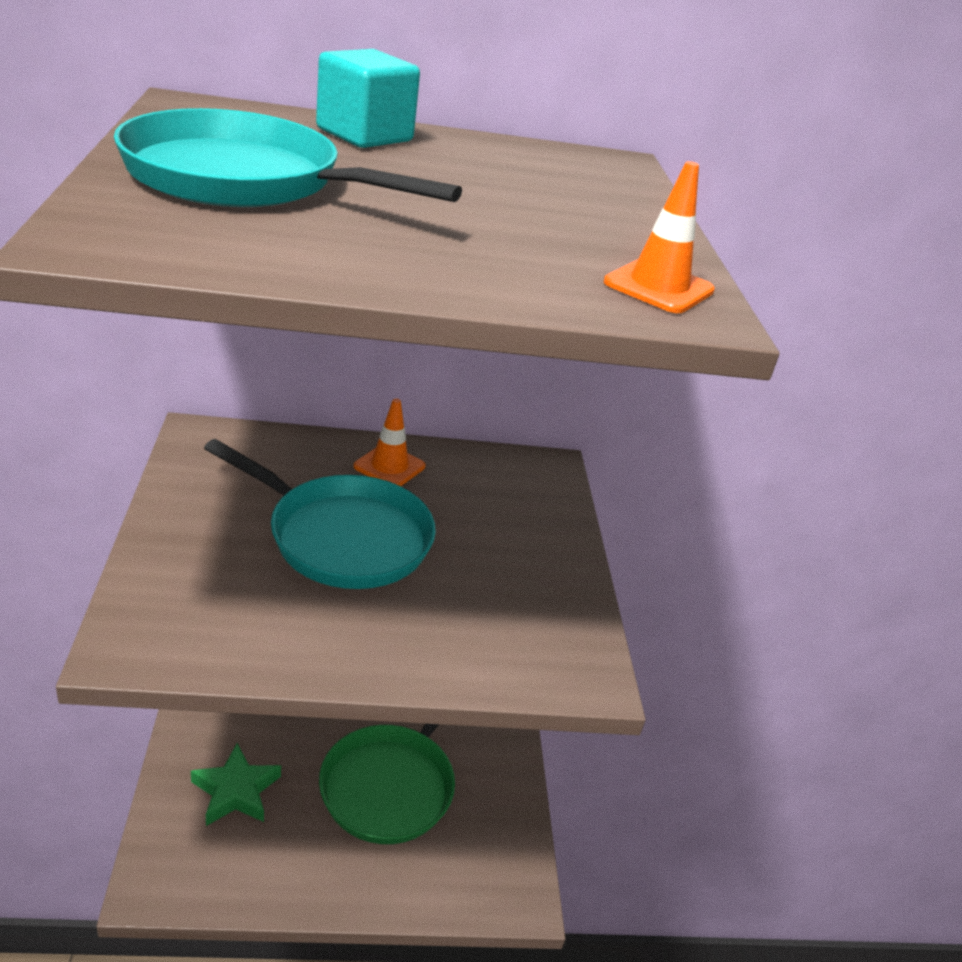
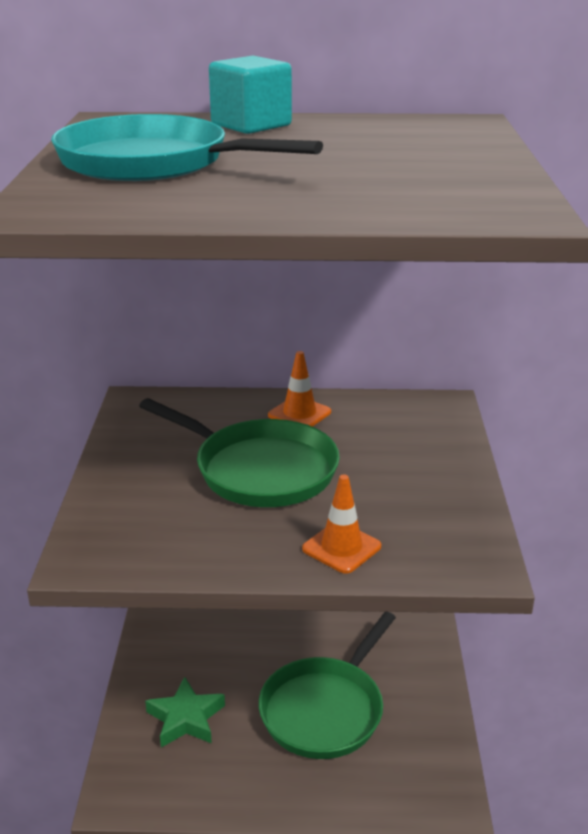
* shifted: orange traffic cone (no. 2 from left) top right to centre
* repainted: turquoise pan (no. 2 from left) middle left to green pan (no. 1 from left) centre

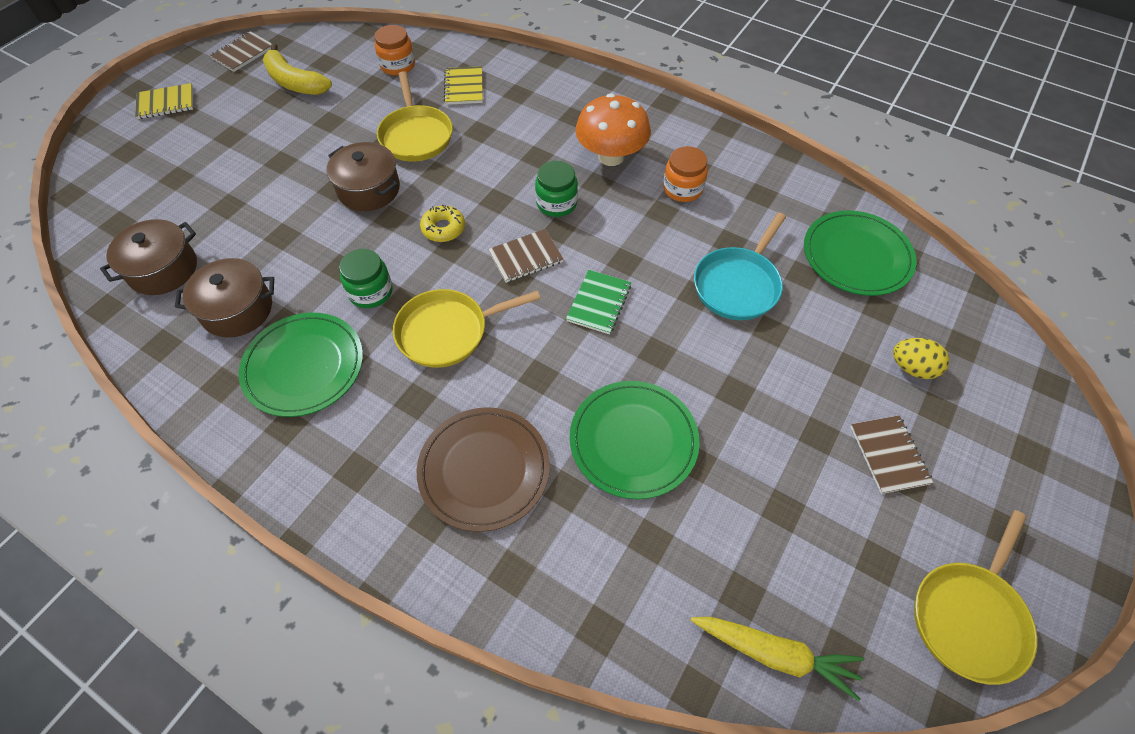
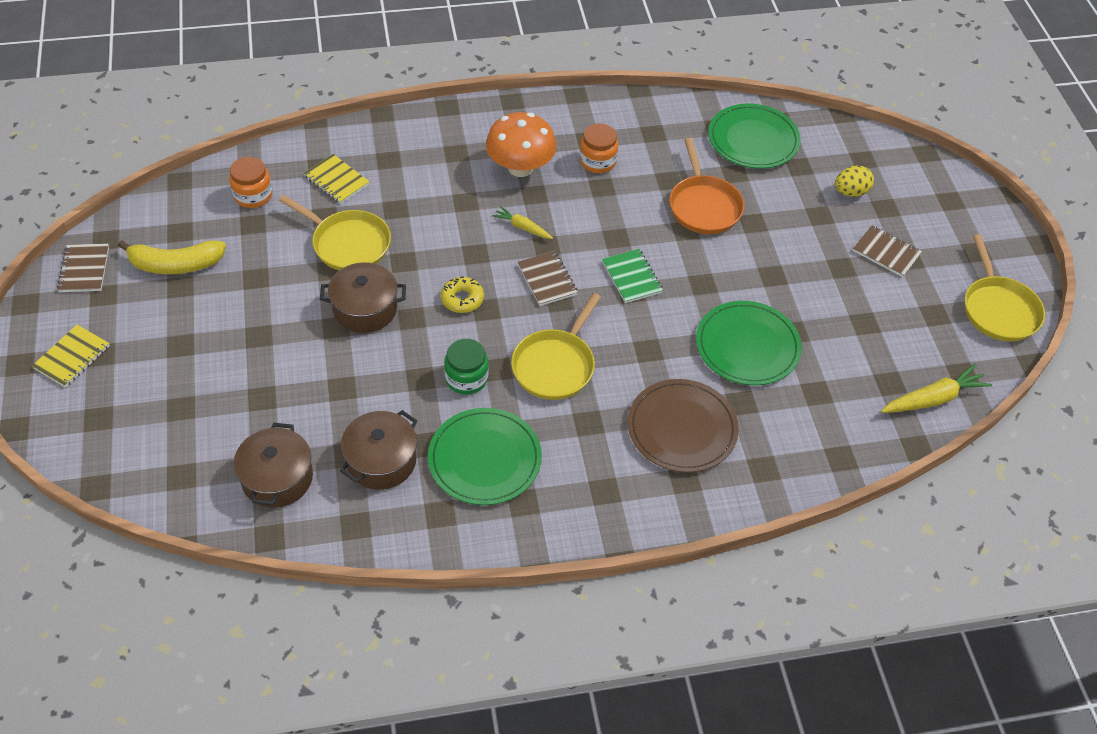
* swapped: green jar (no. 2 from left) top centre to yellow carrot (no. 1 from left) top centre
* repainted: turquoise pan centre to orange pan top centre
* rotated: brown notebook (no. 2 from left) centre = centre 45 degrees counterclockwise

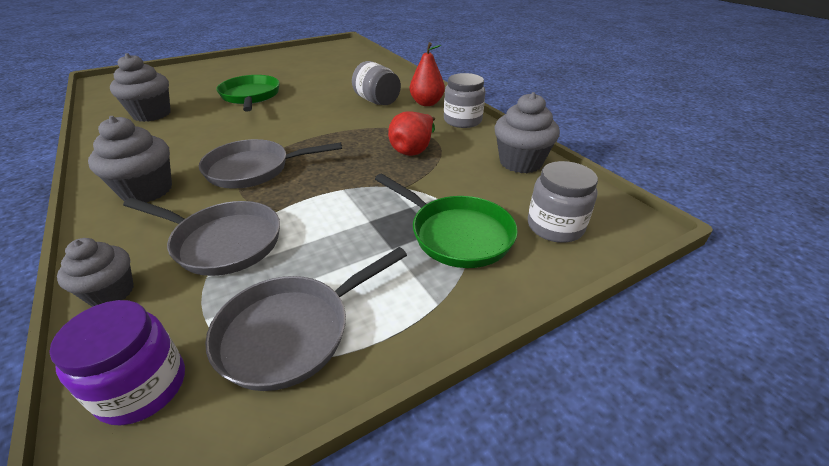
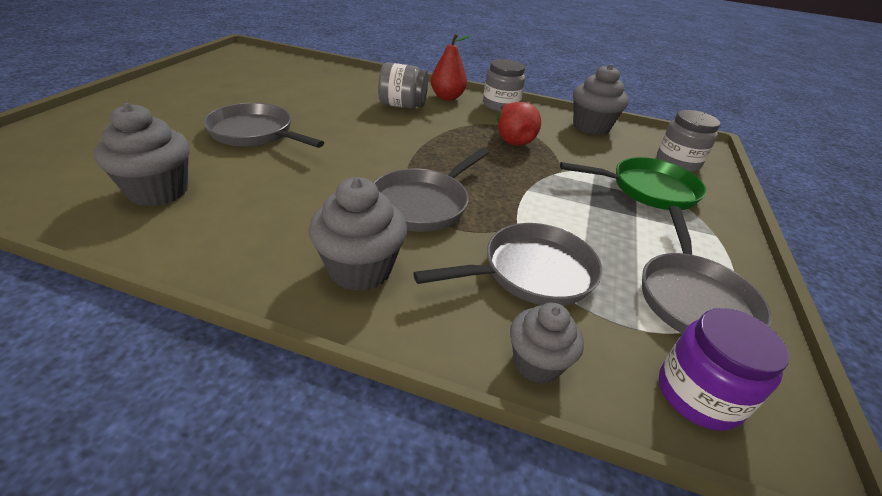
* repainted: green pan (no. 1 from left) top left to grey pan (no. 1 from left) top left

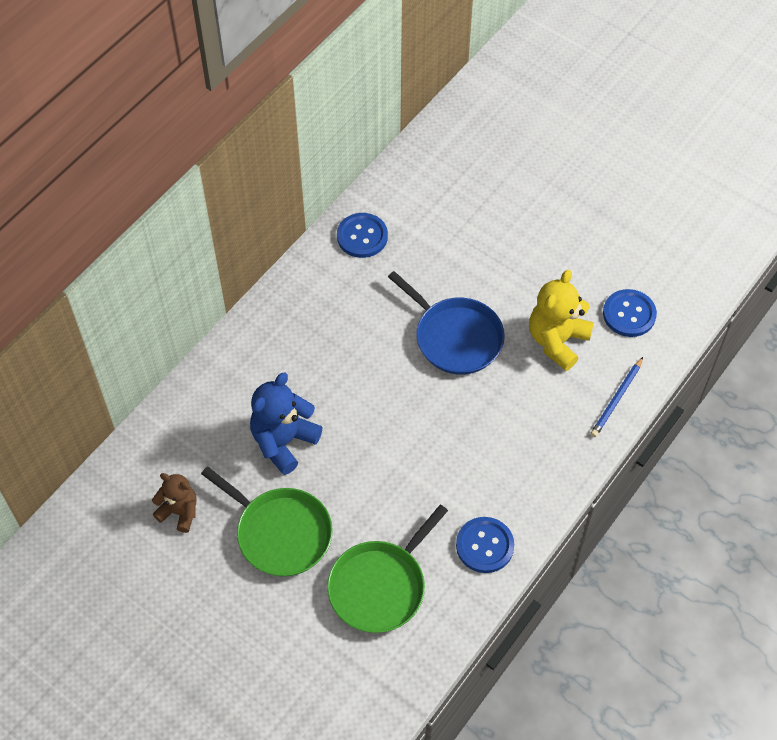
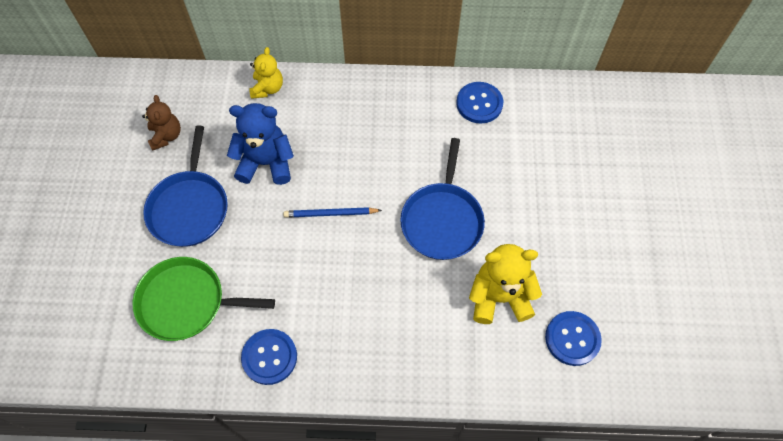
* new: yellow teddy bear (no. 1 from left) top centre
* shifted: blue pencil middle right to centre
* repainted: green pan (no. 1 from left) bottom centre to blue pan (no. 1 from left) middle left

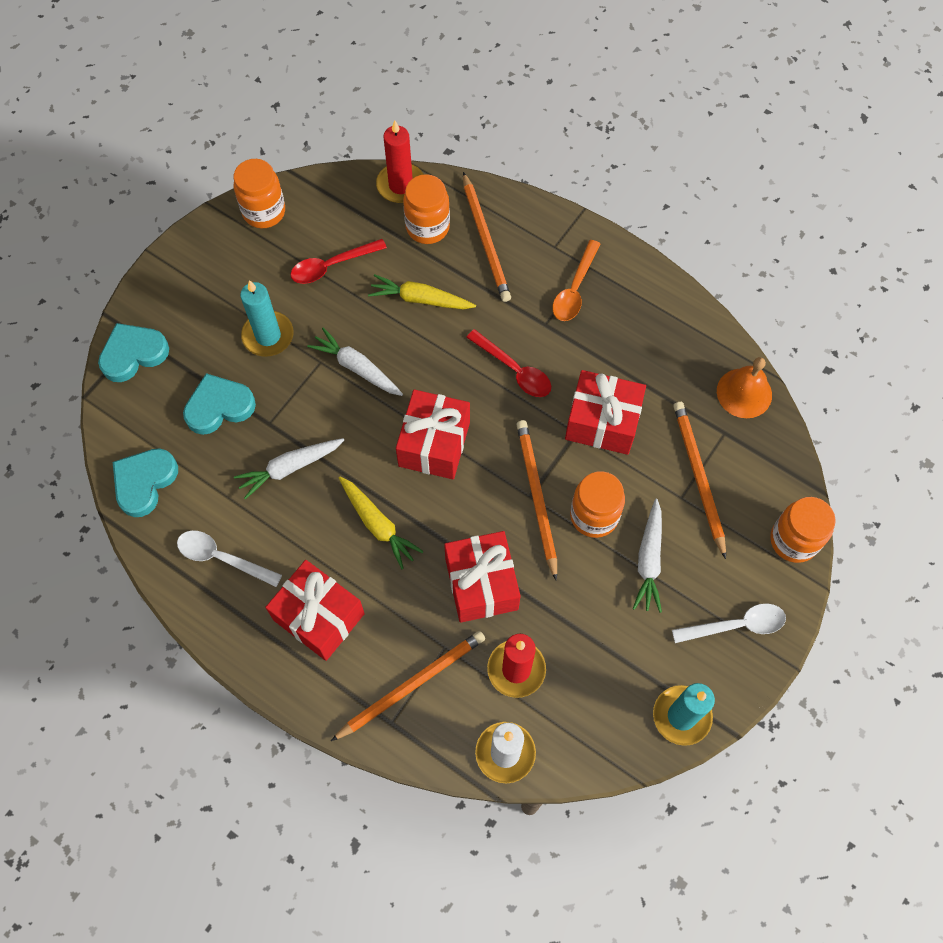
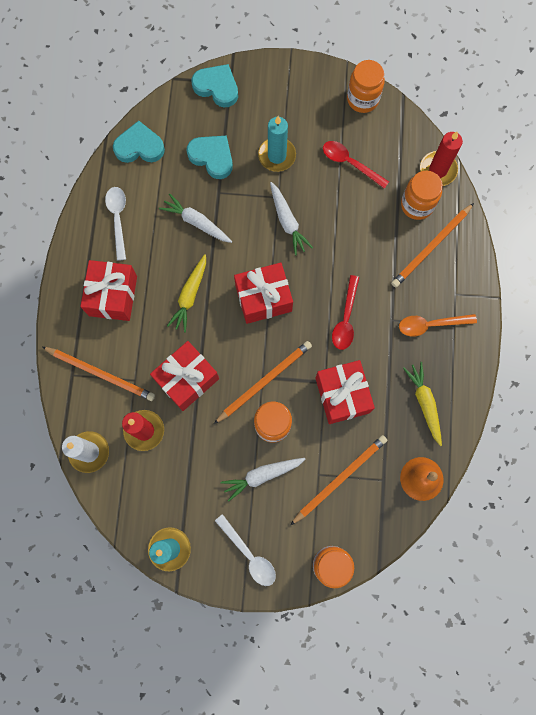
* shifted: yellow carrot (no. 2 from left) top centre to middle right
* rotated: white carrot (no. 2 from left in the first image) centre = top centre 150 degrees clockwise

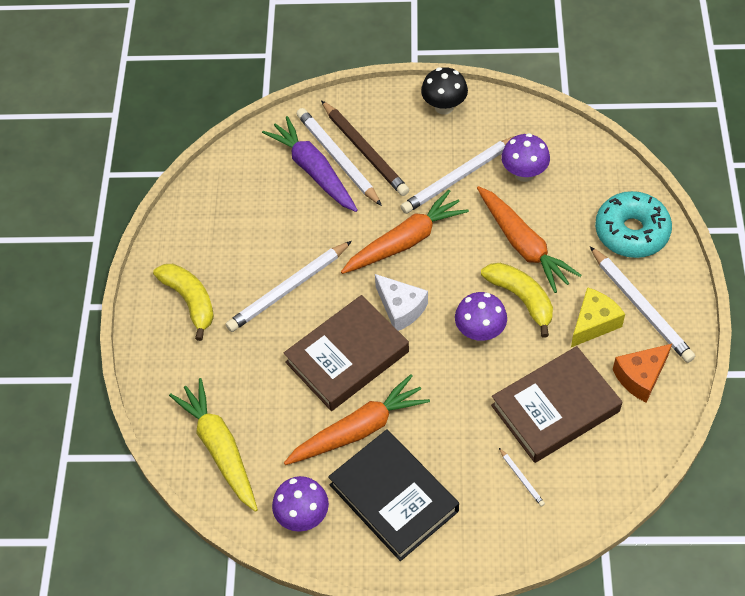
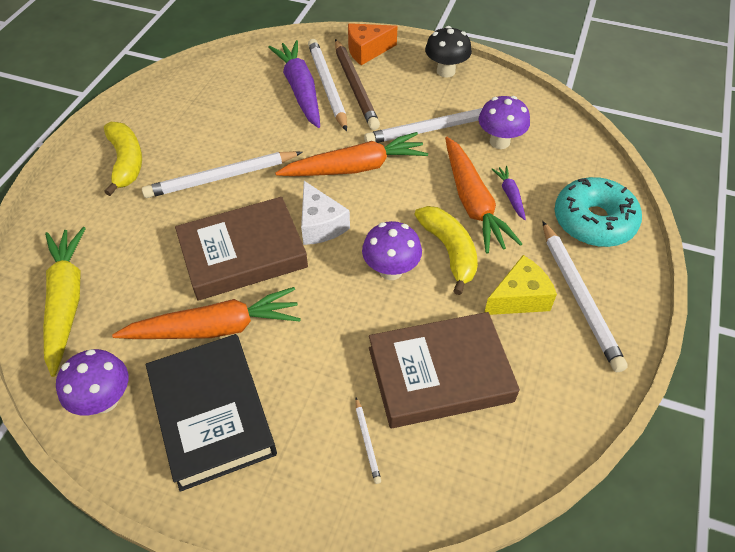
* new: purple carrot (no. 2 from left) middle right
* shifted: orange cheese middle right to top centre

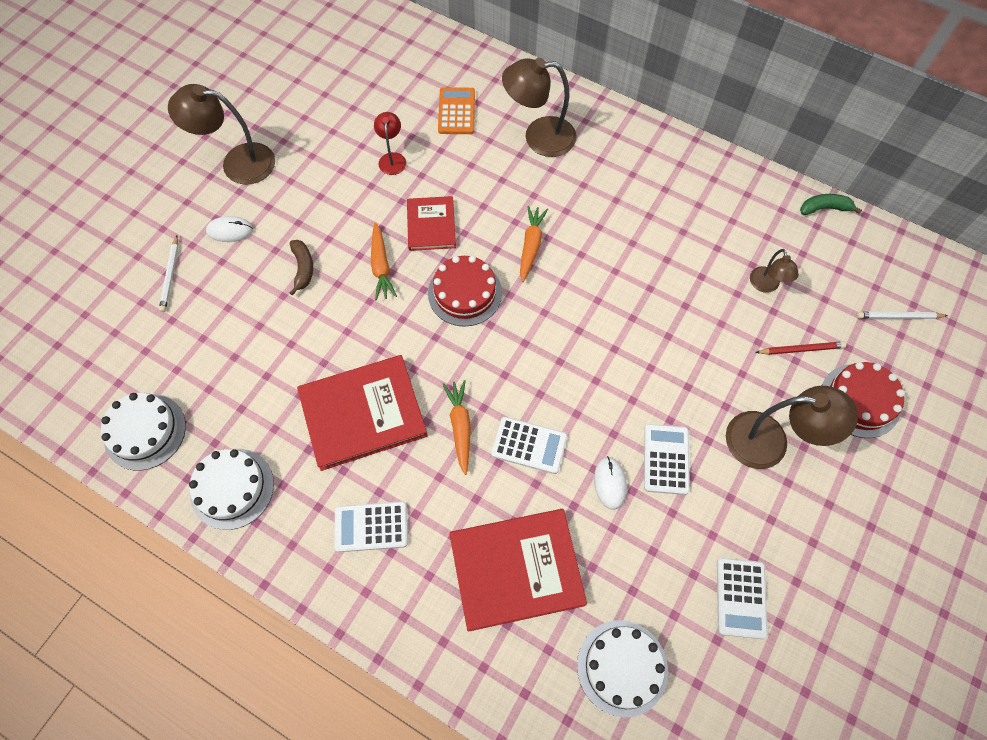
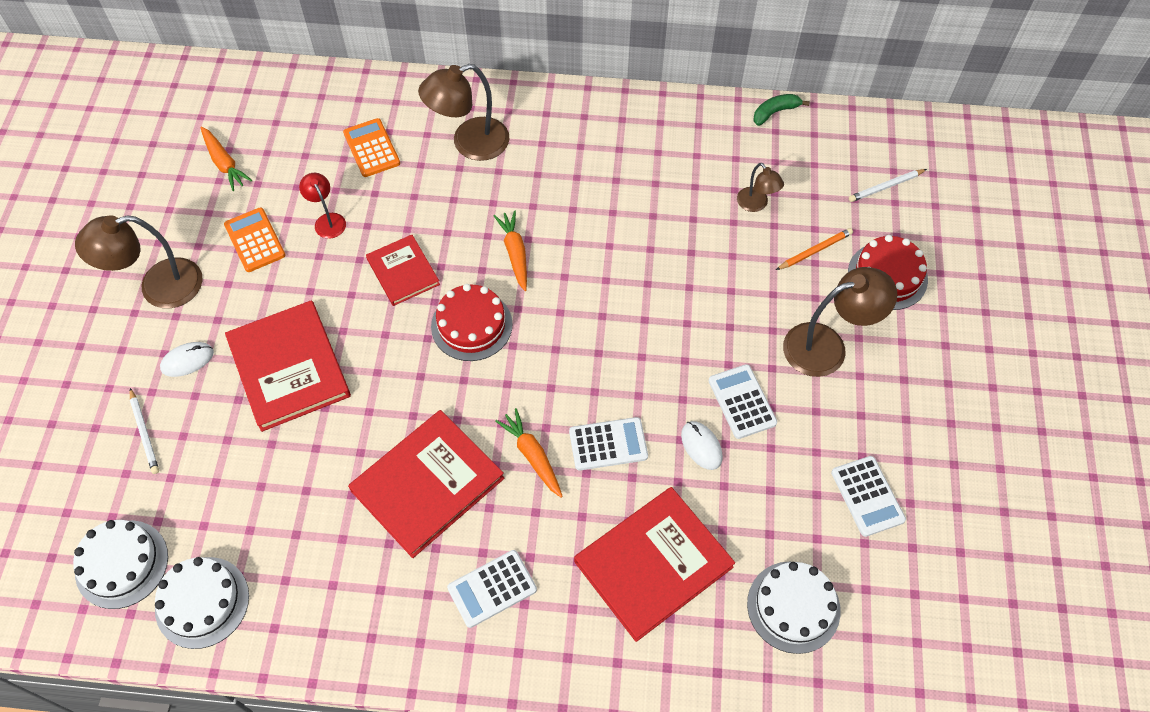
* new: orange calculator (no. 1 from left) middle left
* shifted: white cake (no. 2 from left in the first image) middle left to white cake (no. 1 from left) bottom left
* shifted: orange carrot (no. 1 from left) centre to top left
* swapped: brown banana middle left to red book (no. 1 from left) middle left
* repainted: red pencil middle right to orange pencil middle right

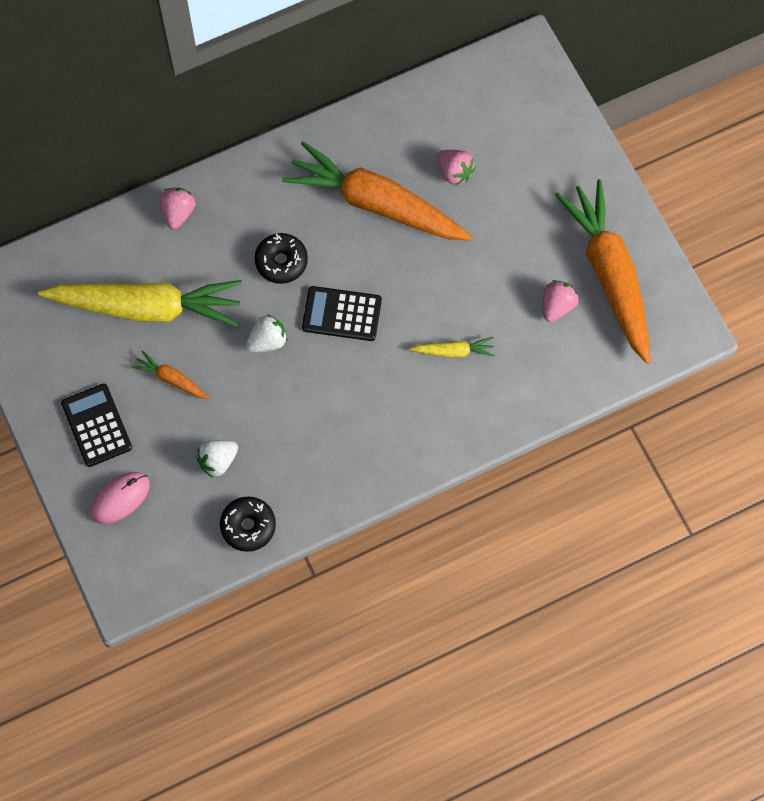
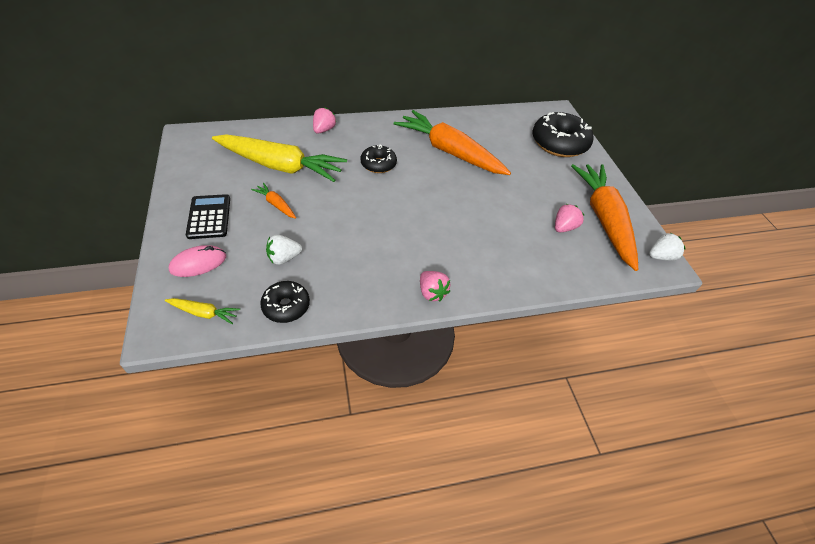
* gone: black calculator (no. 2 from left) centre
* new: black donut (no. 3 from left) top right
* shifted: white strawberry (no. 2 from left) centre to middle right
* shifted: yellow carrot (no. 2 from left in the first image) centre to yellow carrot (no. 1 from left) middle left
* shifted: pink strawberry (no. 2 from left) top centre to centre

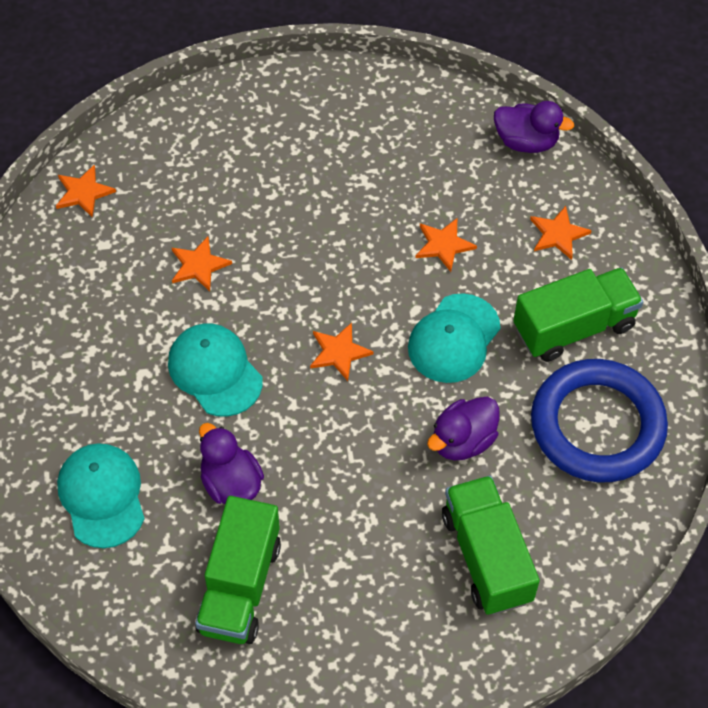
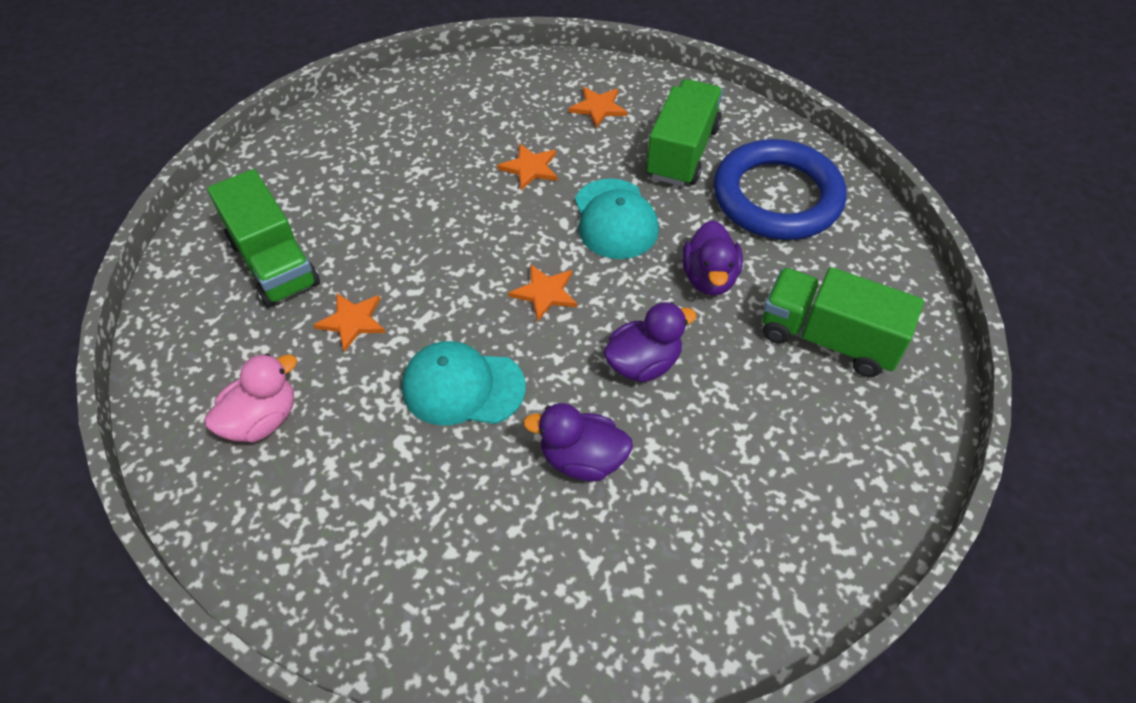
* gone: orange star (no. 1 from left) top left
* gone: turquoise cap (no. 1 from left) bottom left
* new: pink duck middle left
* shifted: green truck (no. 1 from left) bottom centre to middle left
* shifted: purple duck (no. 3 from left in the first image) top right to purple duck (no. 2 from left) centre

